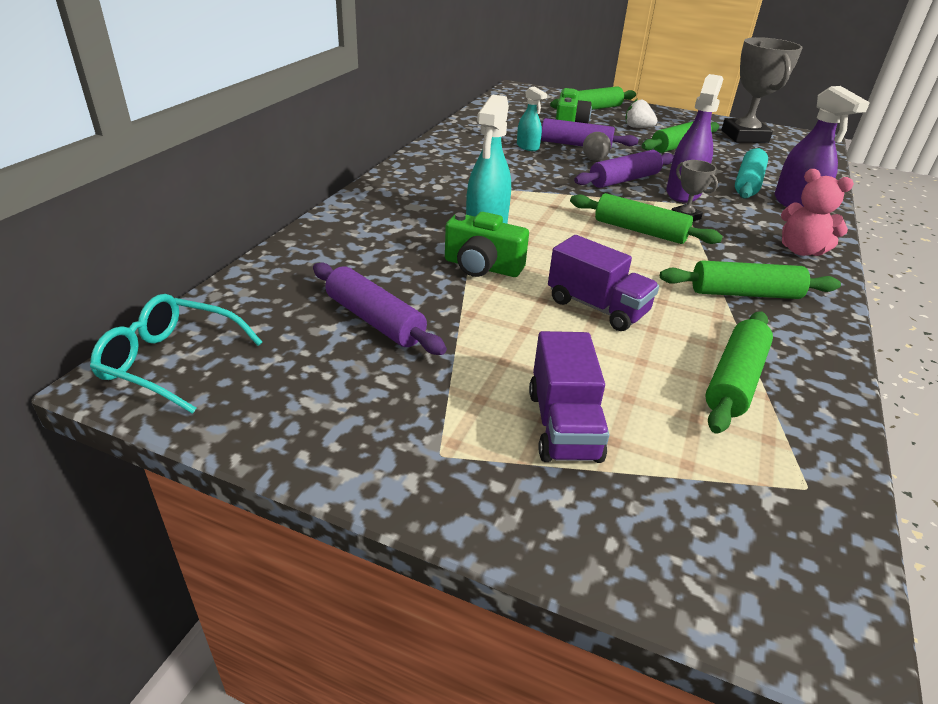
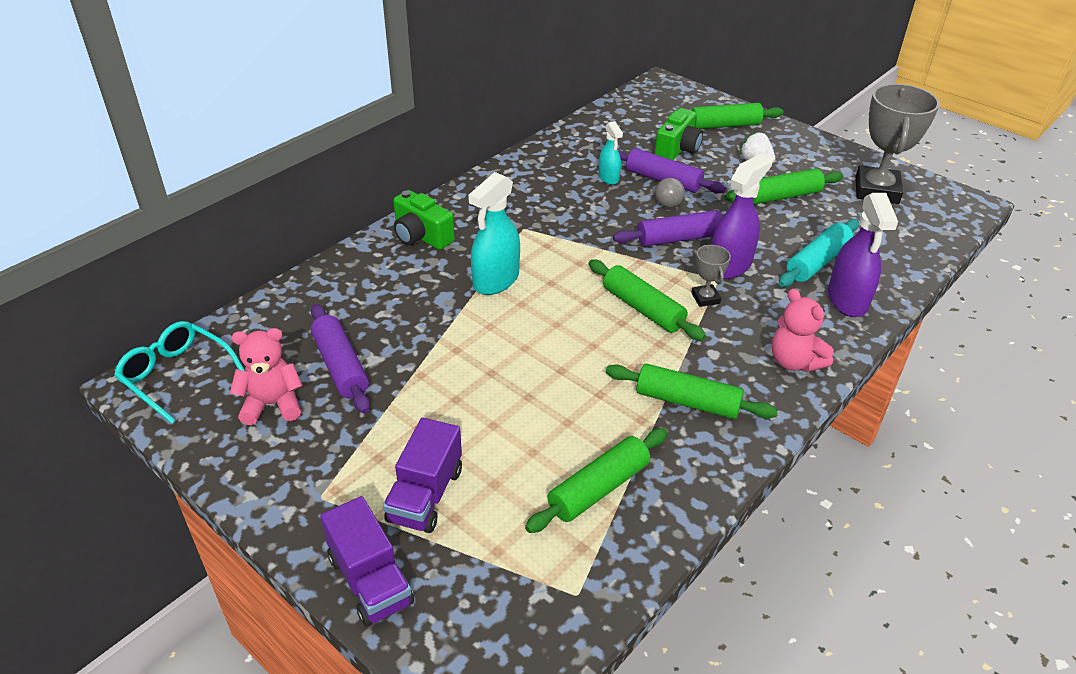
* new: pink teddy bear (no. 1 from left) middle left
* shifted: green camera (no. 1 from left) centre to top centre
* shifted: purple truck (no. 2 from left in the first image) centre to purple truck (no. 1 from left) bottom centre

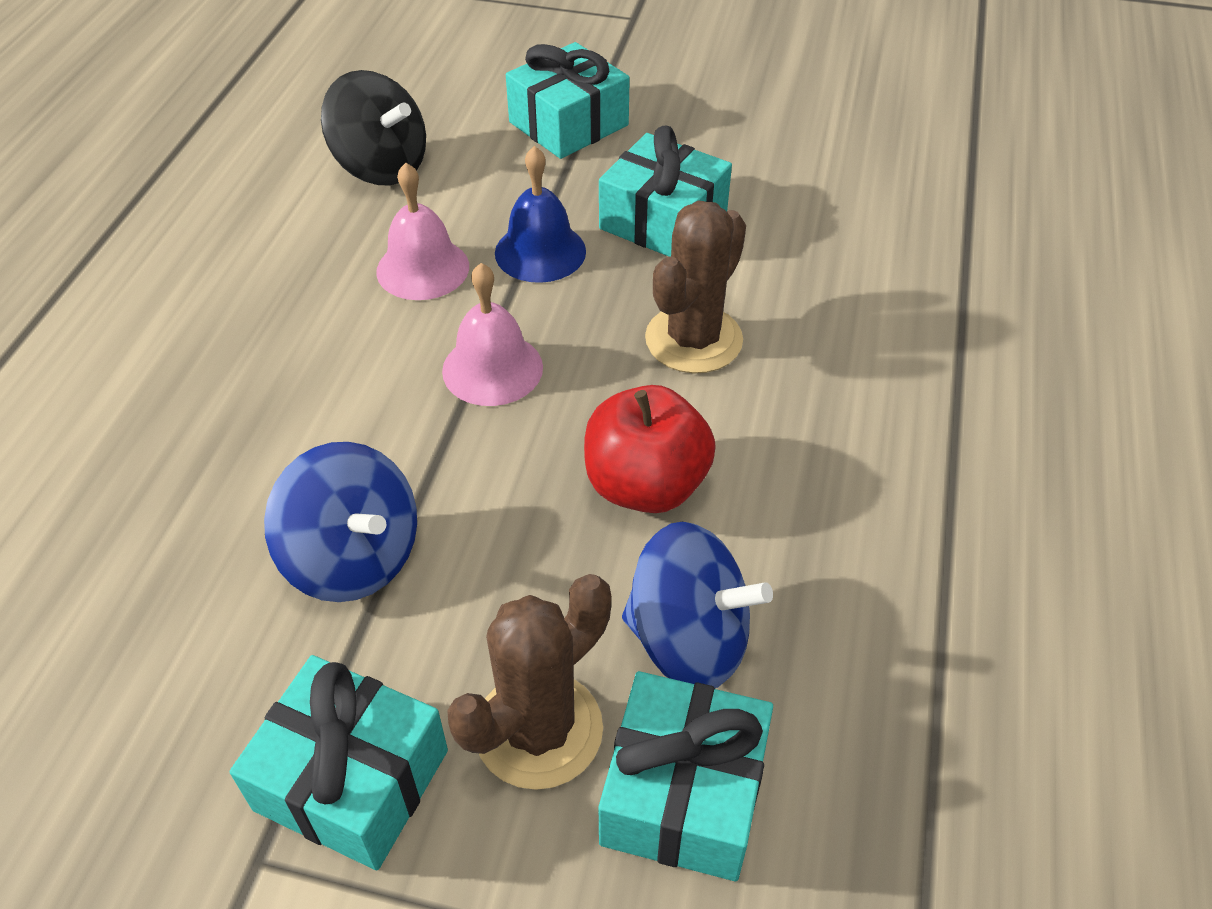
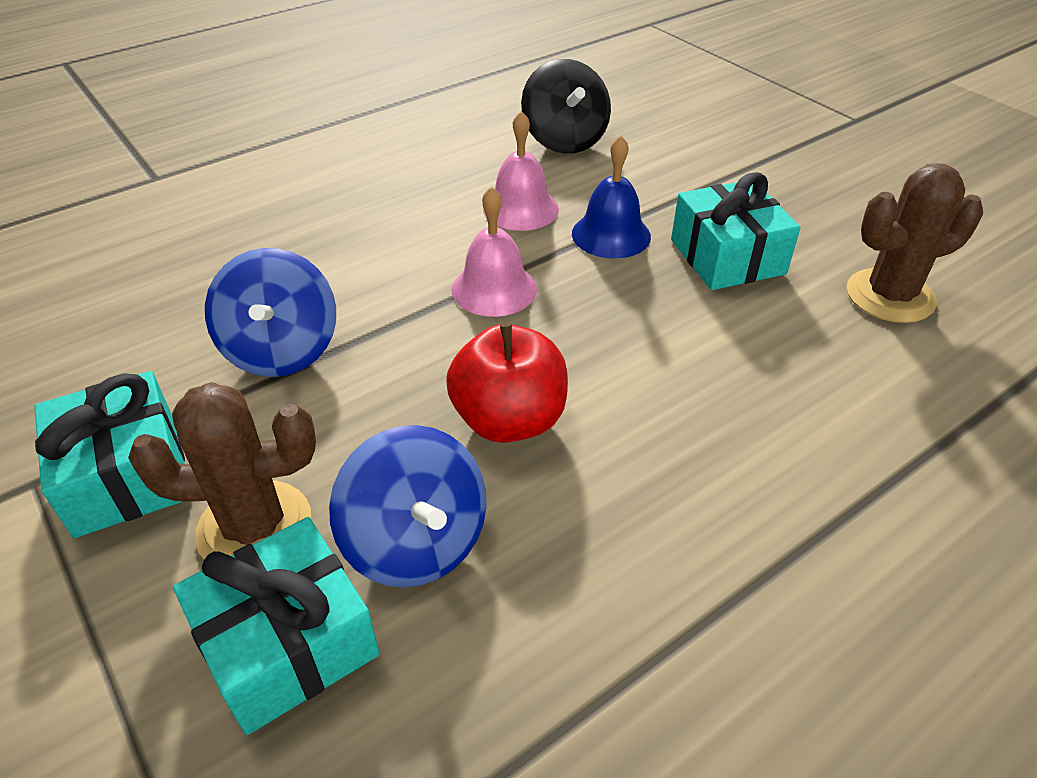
* gone: turquoise gift (no. 2 from left) top centre
* shifted: brown cactus (no. 2 from left) top centre to top right

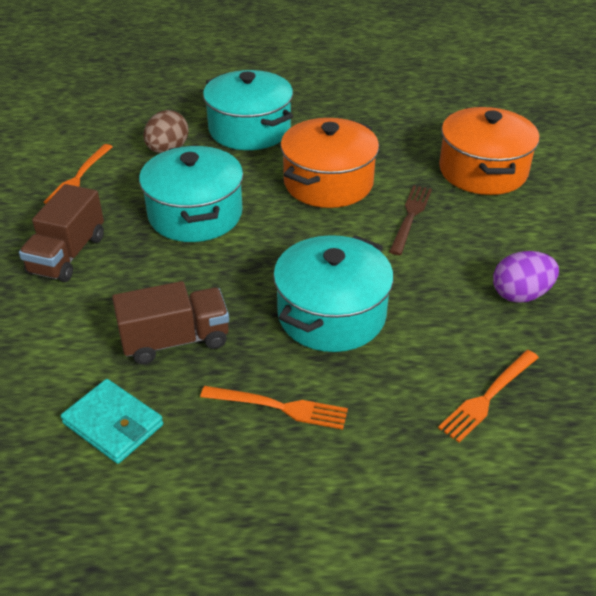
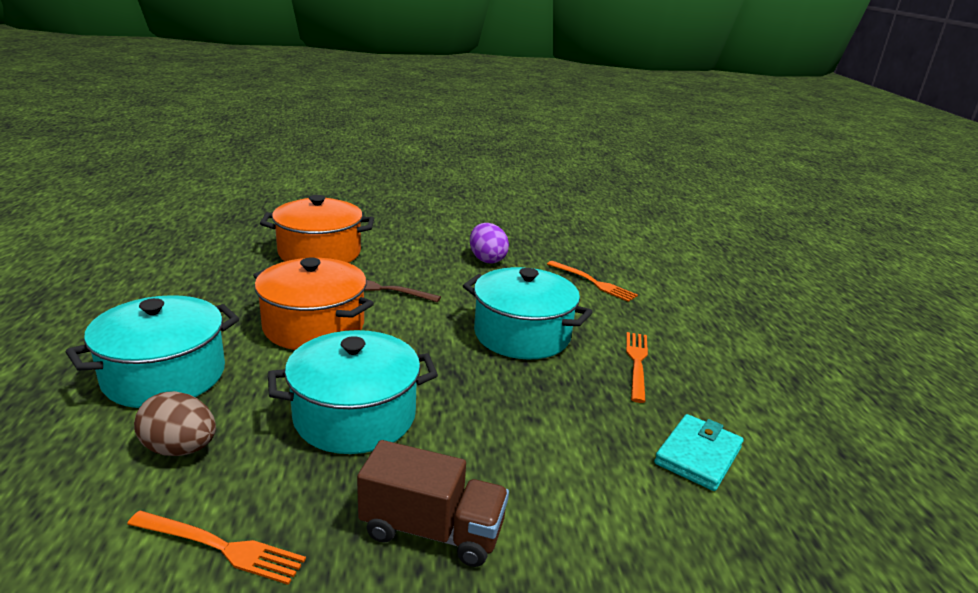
* gone: brown truck (no. 2 from left) middle left

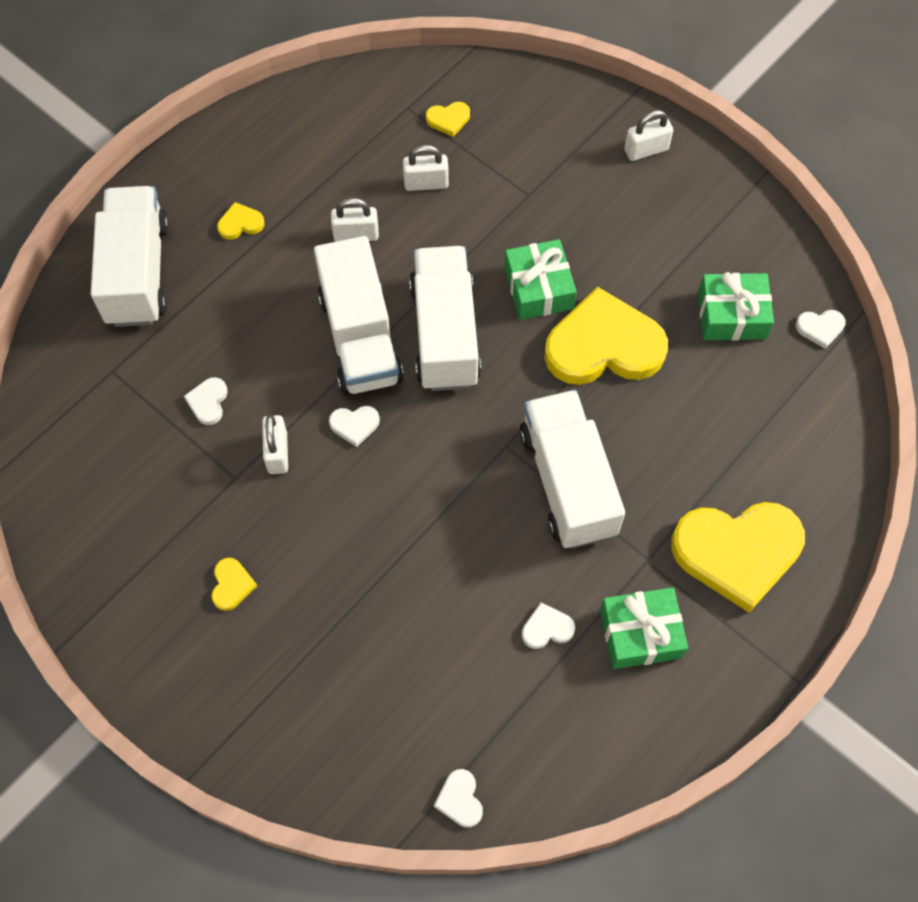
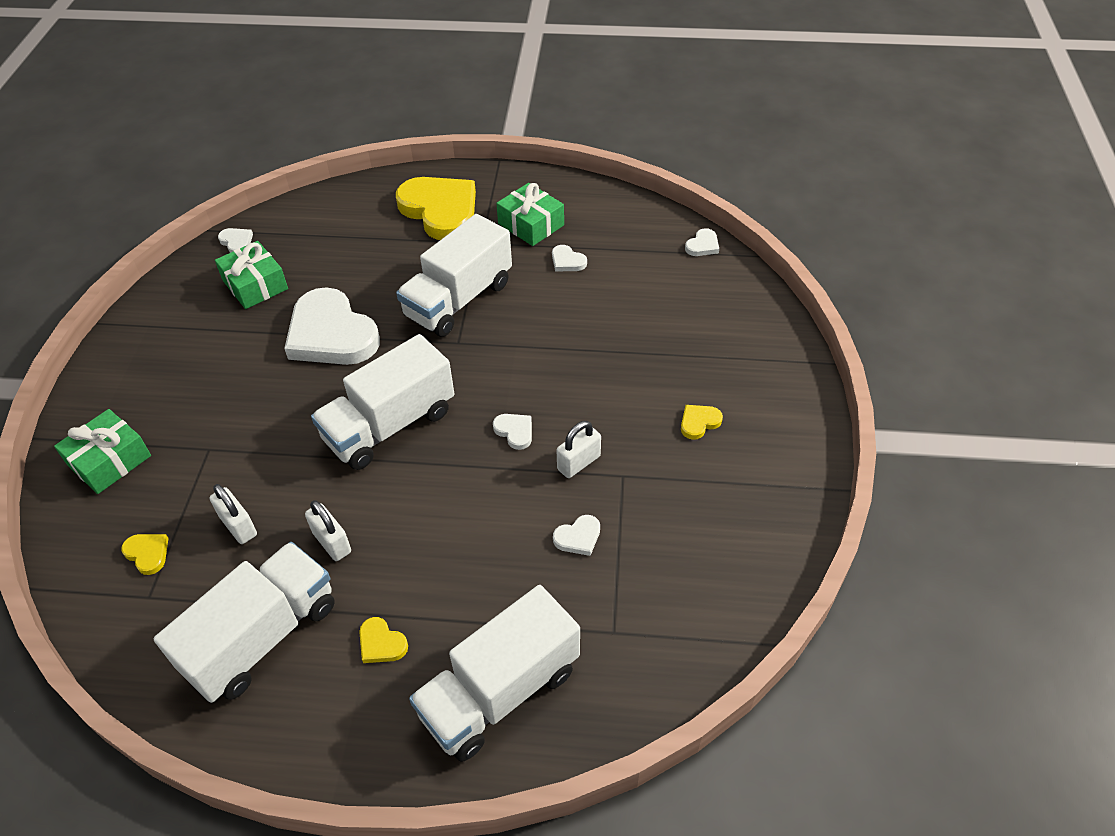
* gone: white padlock (no. 4 from left) top right
* shifted: white truck (no. 2 from left in the first image) centre to white truck (no. 1 from left) bottom left
* shifted: green gift (no. 1 from left) top centre to middle left
* repainted: yellow heart (no. 4 from left) centre to white heart (no. 2 from left) middle left

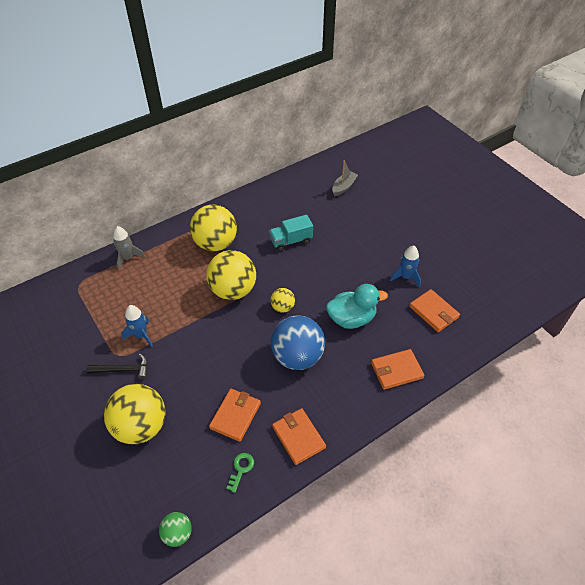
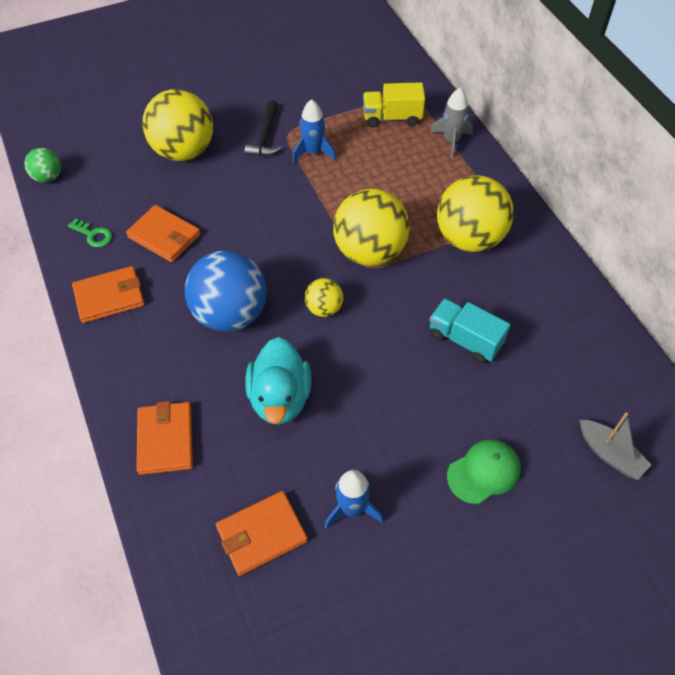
* new: yellow truck top centre
* new: green cap bottom right
* rotated: turquoise truck centre = middle right 45 degrees counterclockwise

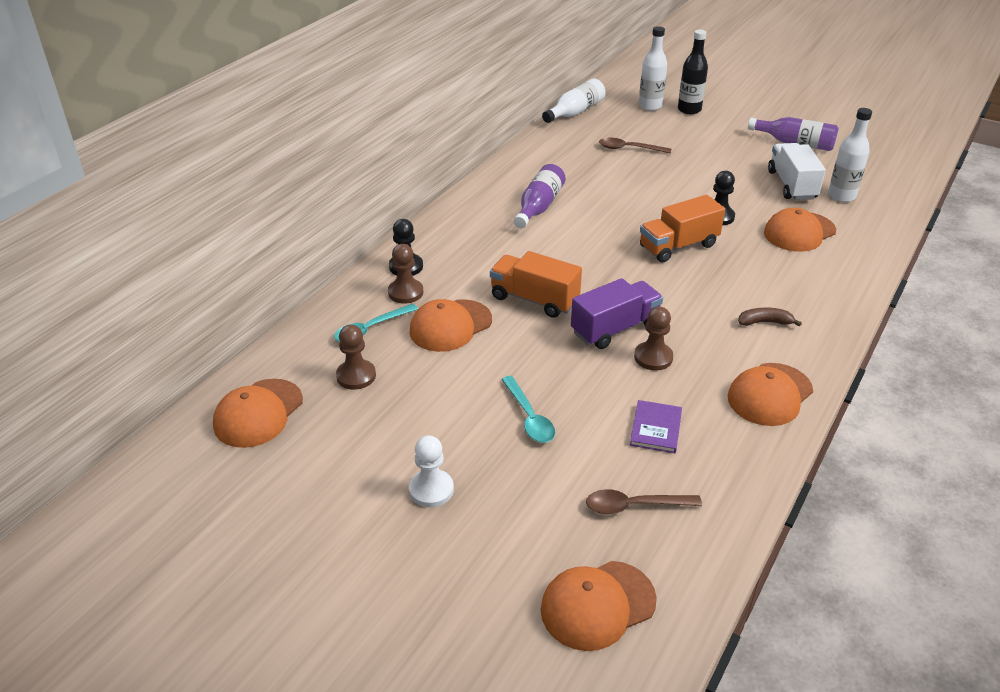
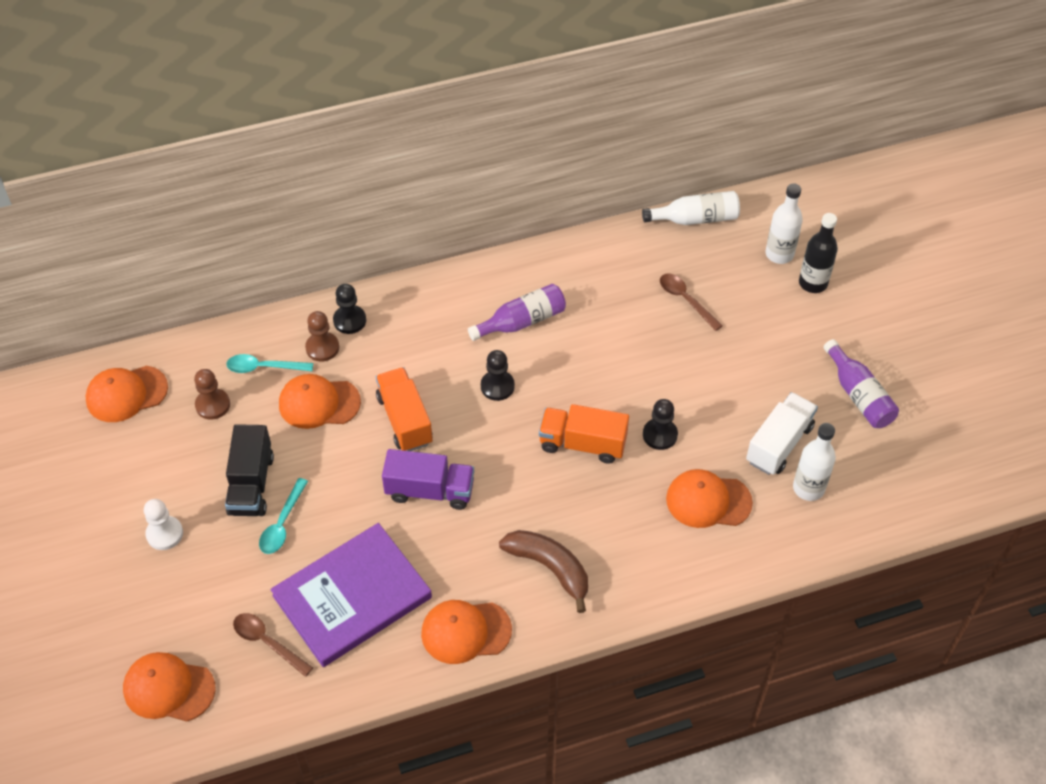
* gone: brown pawn (no. 3 from left) centre
* new: black truck middle left
* new: black pawn (no. 2 from left) centre
* scaled: purple book centre = bottom centre x2.40
* scaled: brown banana middle right = bottom centre x1.82

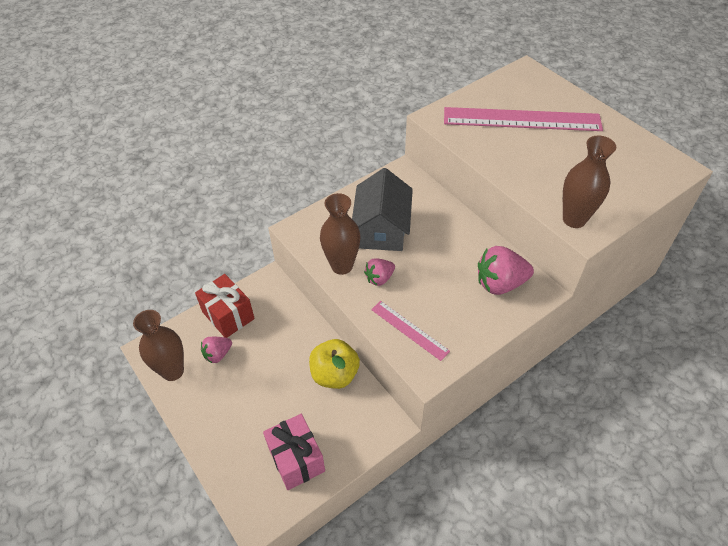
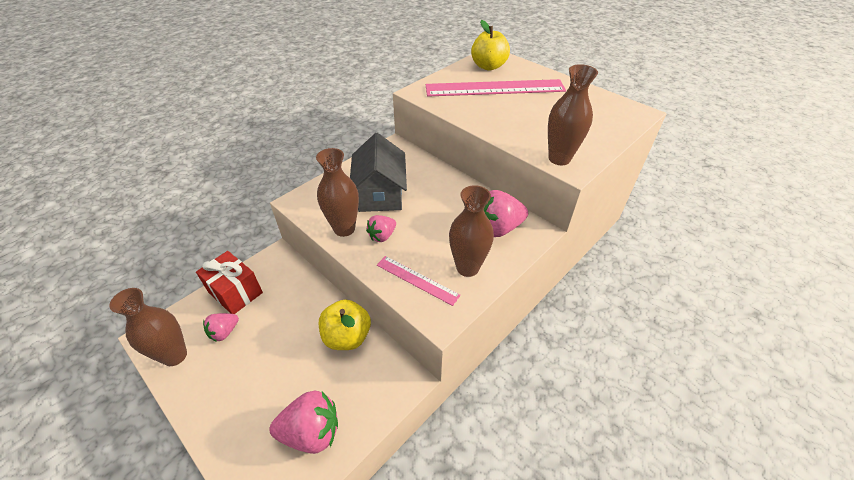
* new: brown vase (no. 3 from left) centre
* new: yellow apple (no. 2 from left) top centre
* swapped: pink gift bottom centre to pink strawberry (no. 2 from left) bottom centre

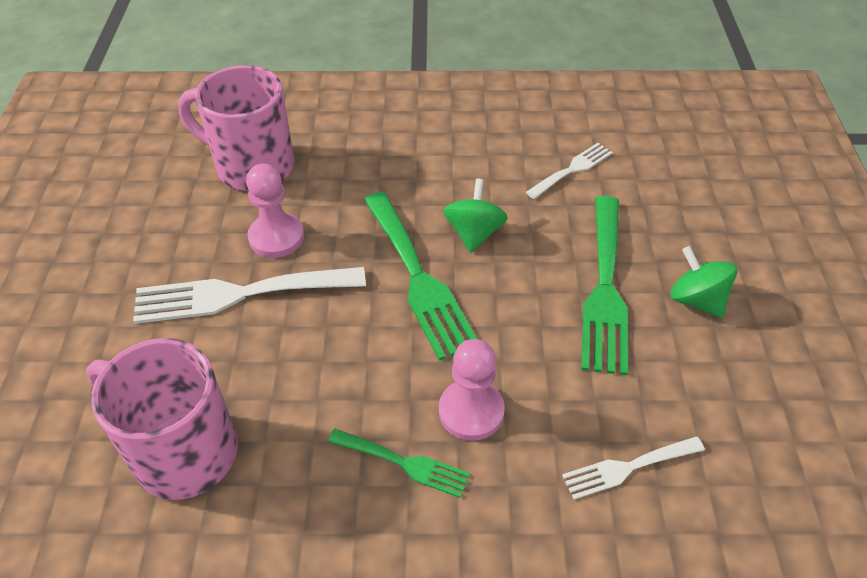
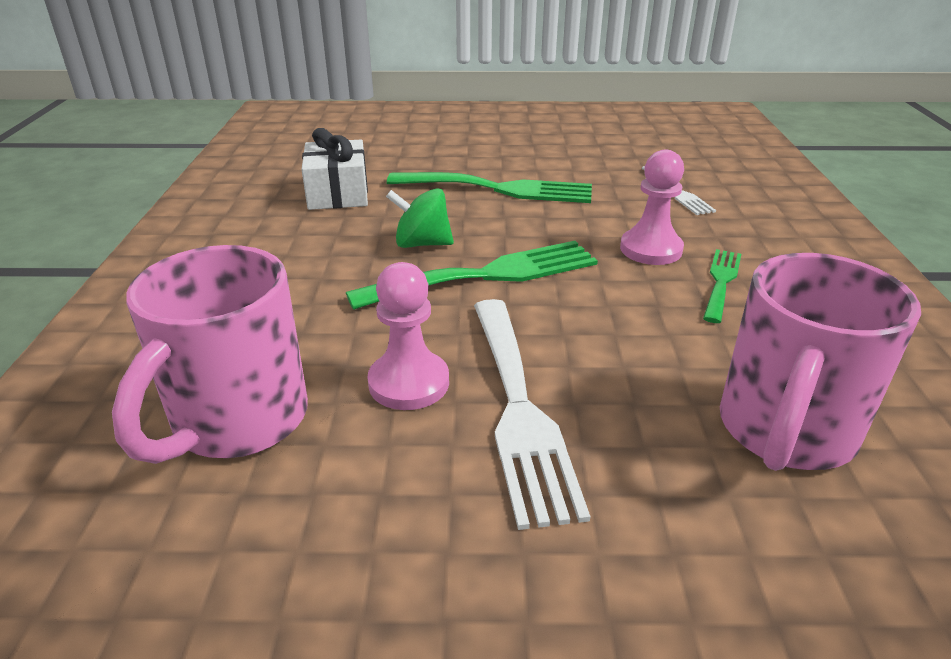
* gone: green spinning top (no. 2 from left) middle right
* swapped: white fork (no. 2 from left) top centre to white gift top centre

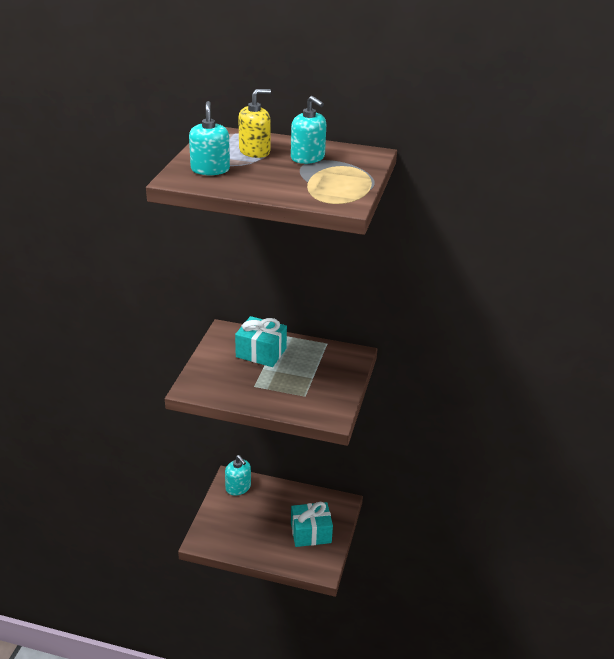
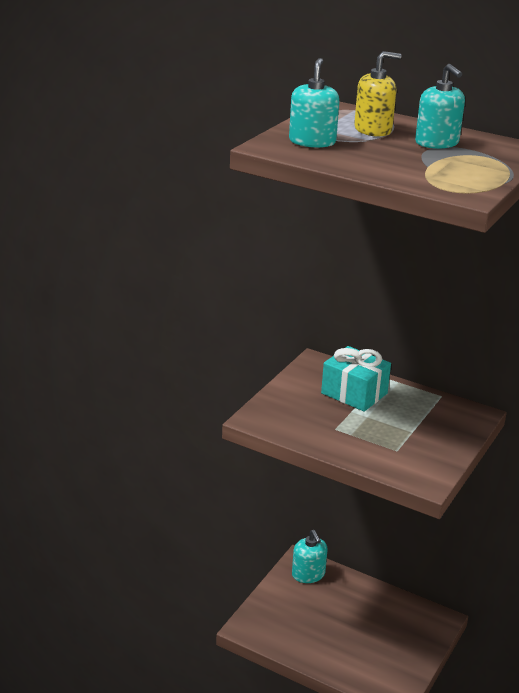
* gone: turquoise gift (no. 2 from left) bottom centre

